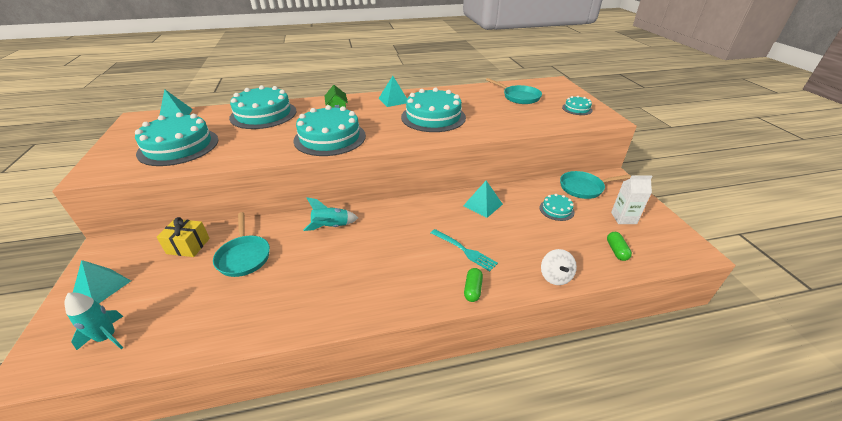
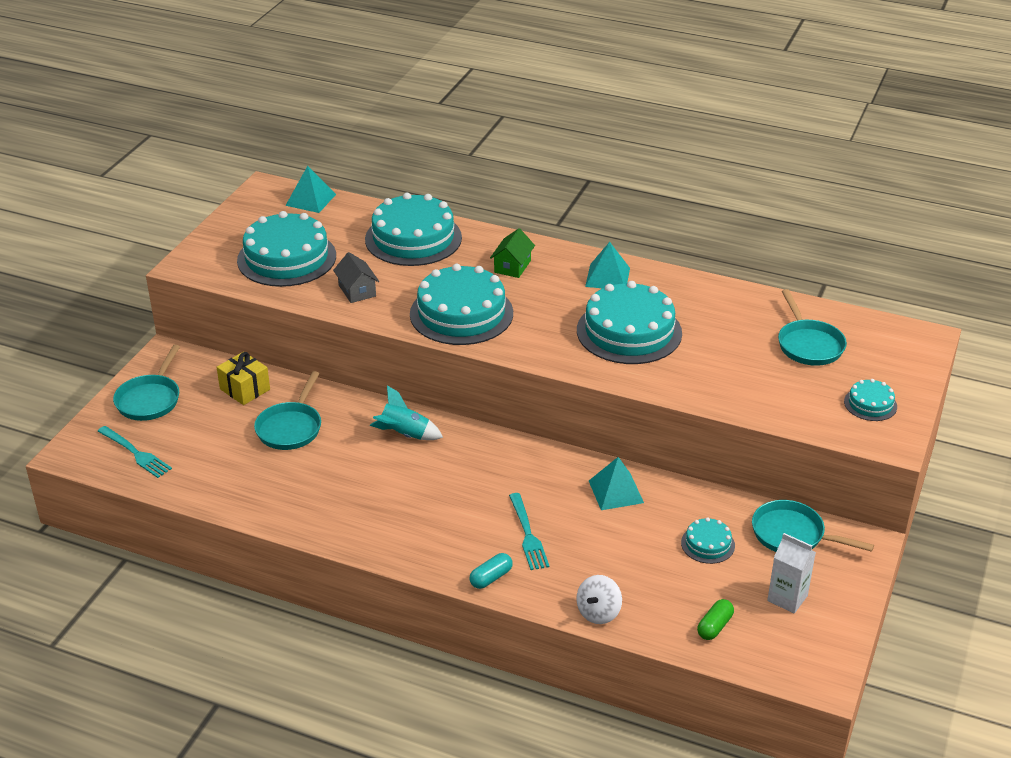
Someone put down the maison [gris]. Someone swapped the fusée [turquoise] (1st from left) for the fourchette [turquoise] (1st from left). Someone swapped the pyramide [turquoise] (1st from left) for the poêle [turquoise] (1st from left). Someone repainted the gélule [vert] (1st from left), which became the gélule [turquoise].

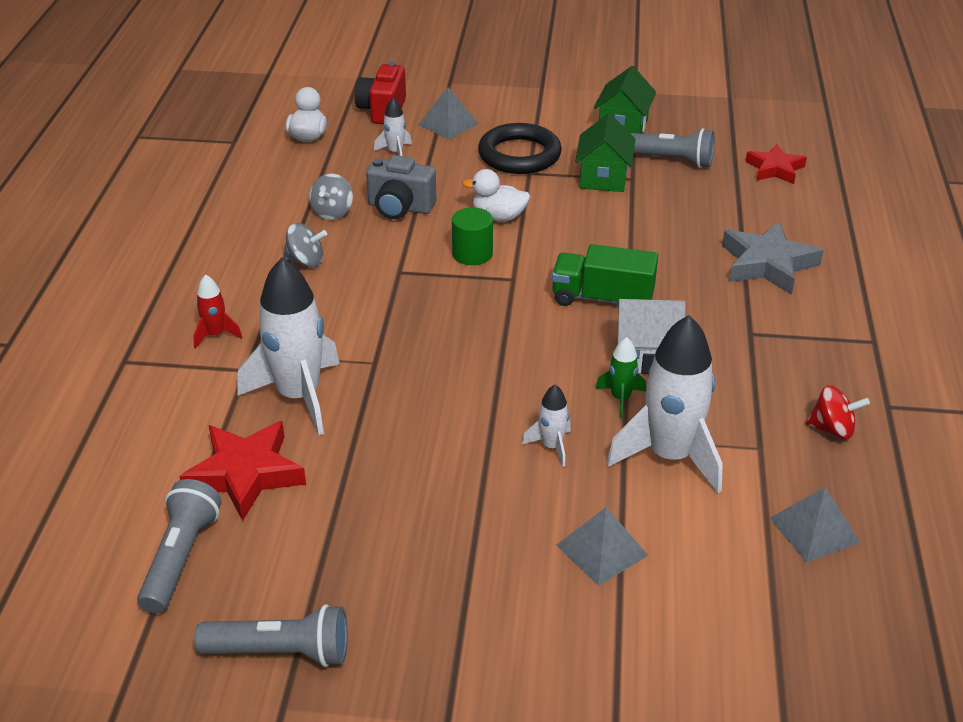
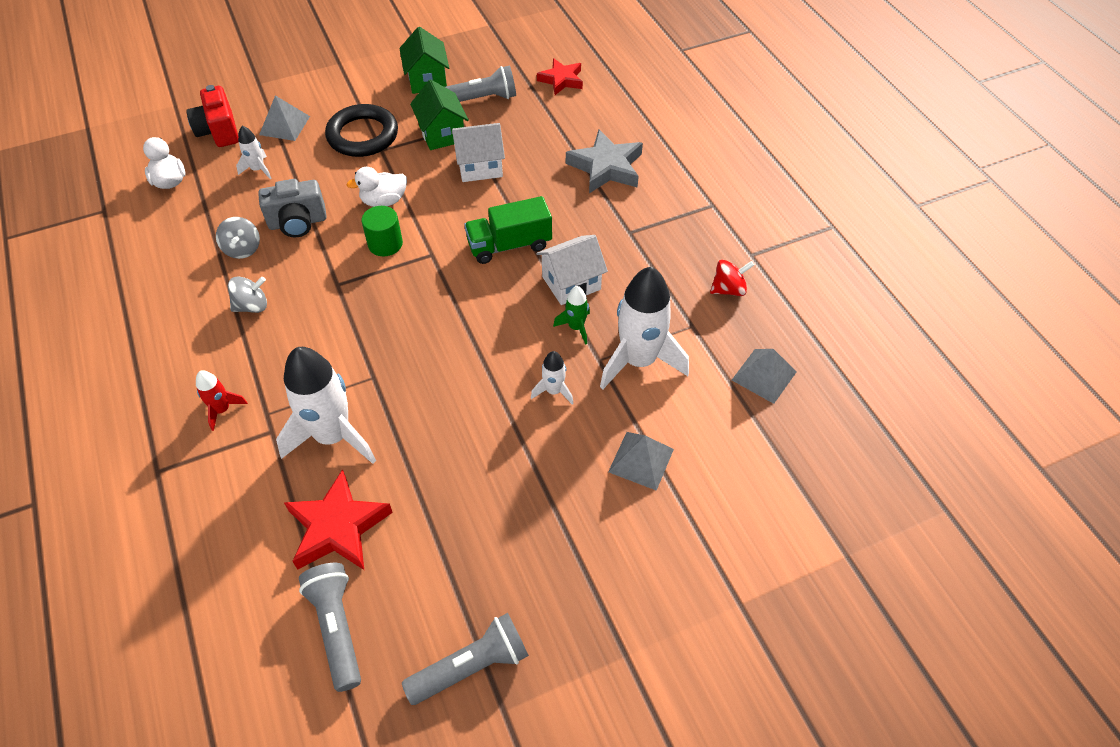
Someone put down the maison [blanc] (1st from left).

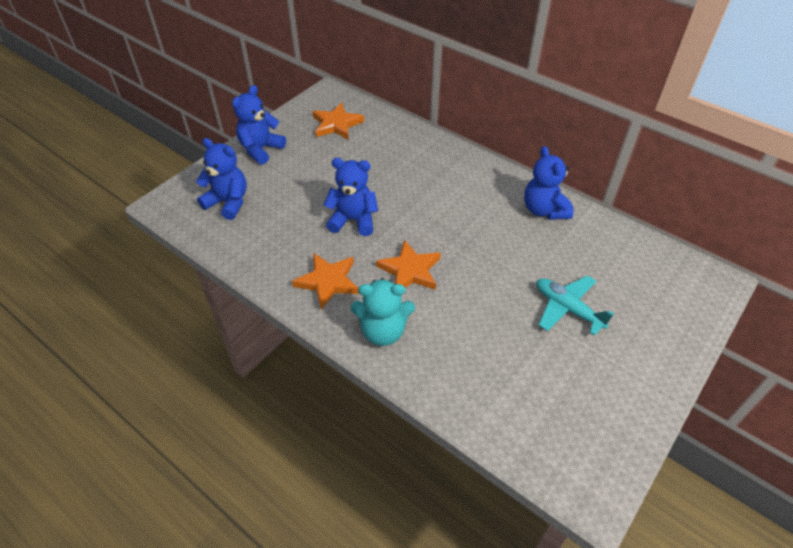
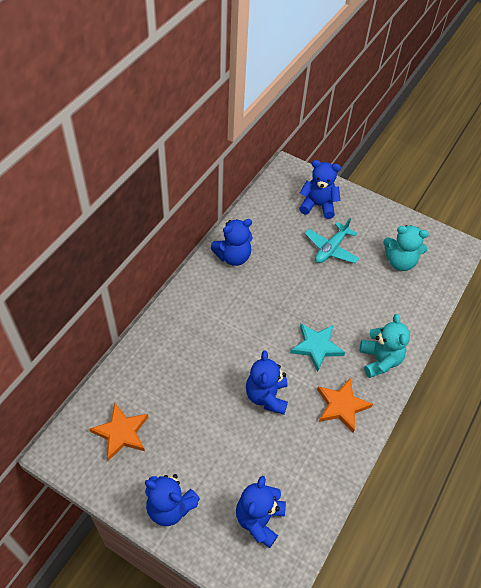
Someone put down the ours en peluche [bleu] (5th from left). Someone put down the ours en peluche [turquoise] (2nd from left). Someone repainted the étoile [orange] (3rd from left), which became the étoile [turquoise].

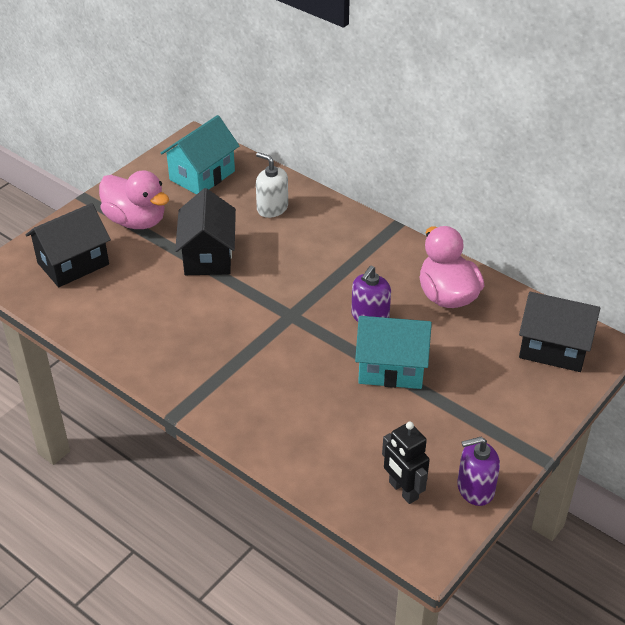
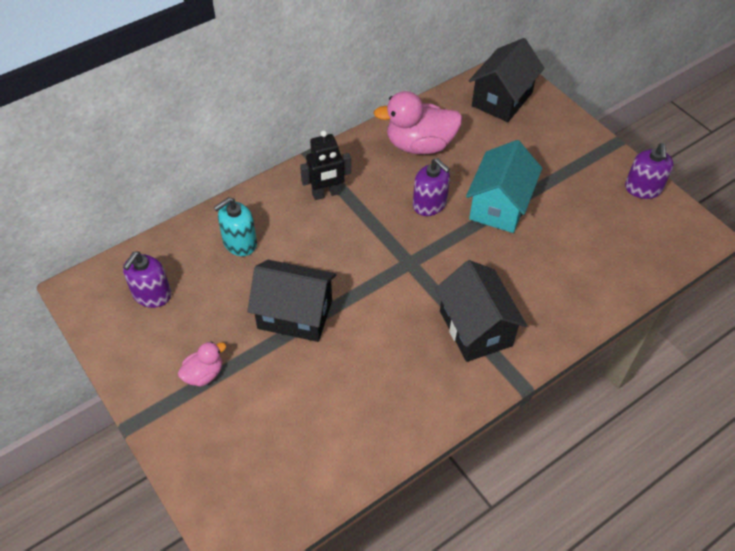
Someone carried the maison [noir] (1st from left in the first image). Someone carried the robot [noir]. Someone swapped the maison [turquoise] (1st from left) for the distributeur de savon [violet] (1st from left). Someone repainted the distributeur de savon [blanc], which became the distributeur de savon [turquoise]. Someone scaled the canard [rose] (1st from left) by 0.51.

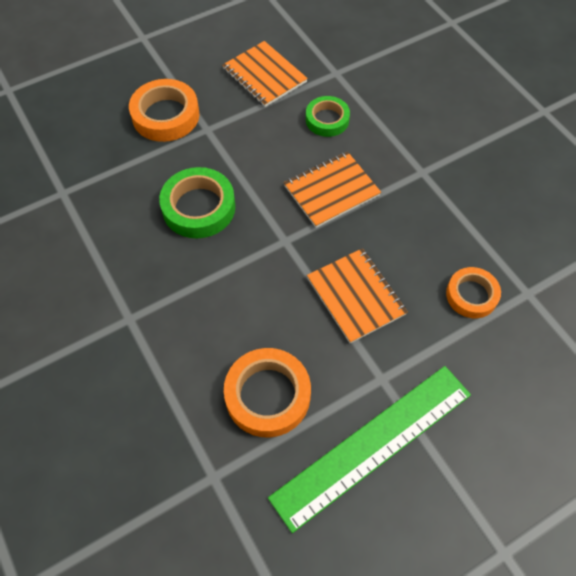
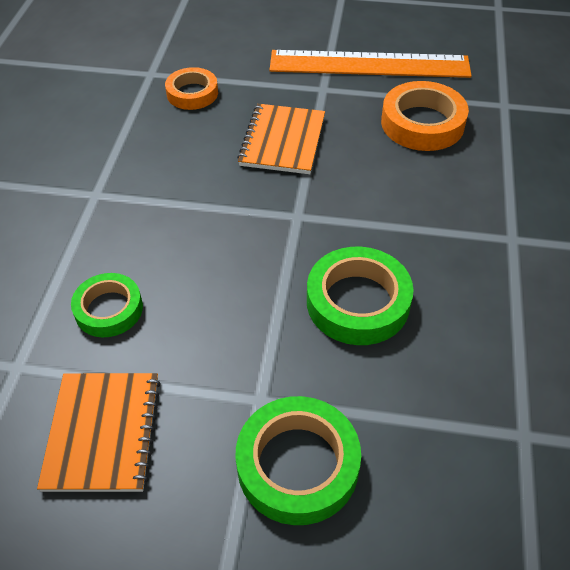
Someone took away the carnet [orange] (2nd from left). Someone repainted the ruban adhésif [orange] (1st from left), which became the ruban adhésif [vert] (2nd from left). Someone repainted the règle [vert], which became the règle [orange].

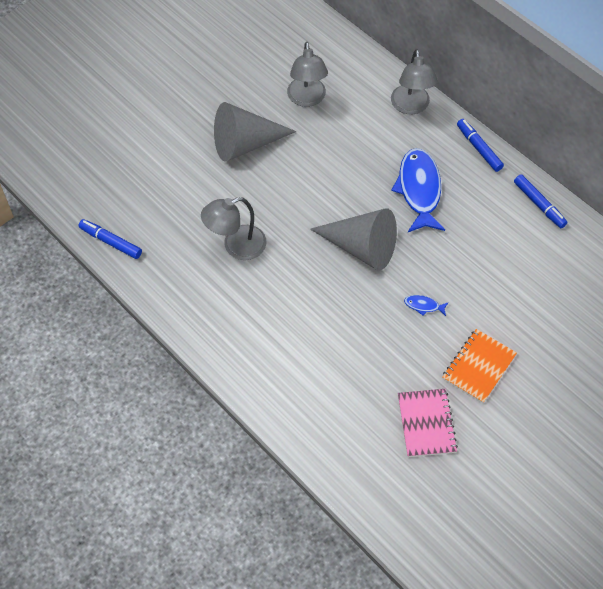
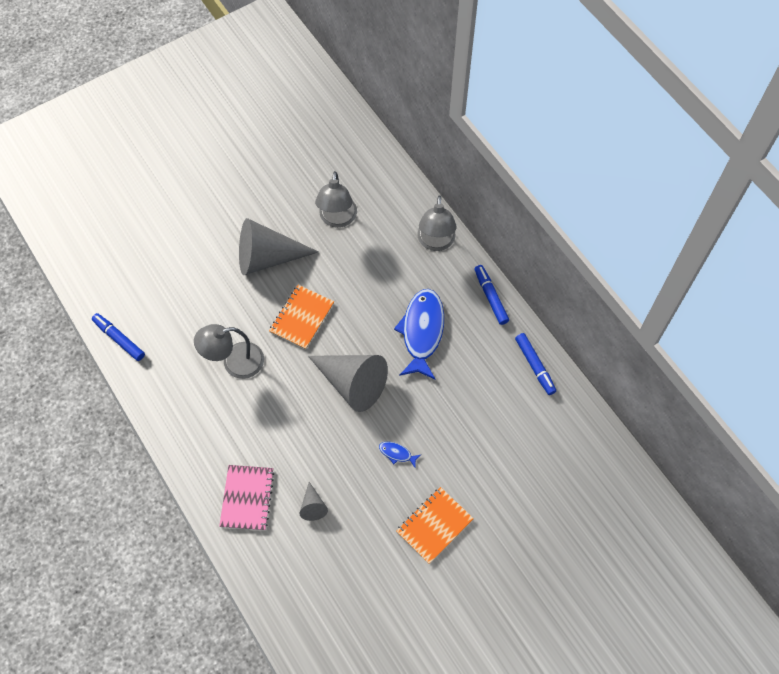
Someone put down the carnet [orange] (1st from left). Someone put down the cône [gris] (2nd from left). Someone carried the carnet [rose].

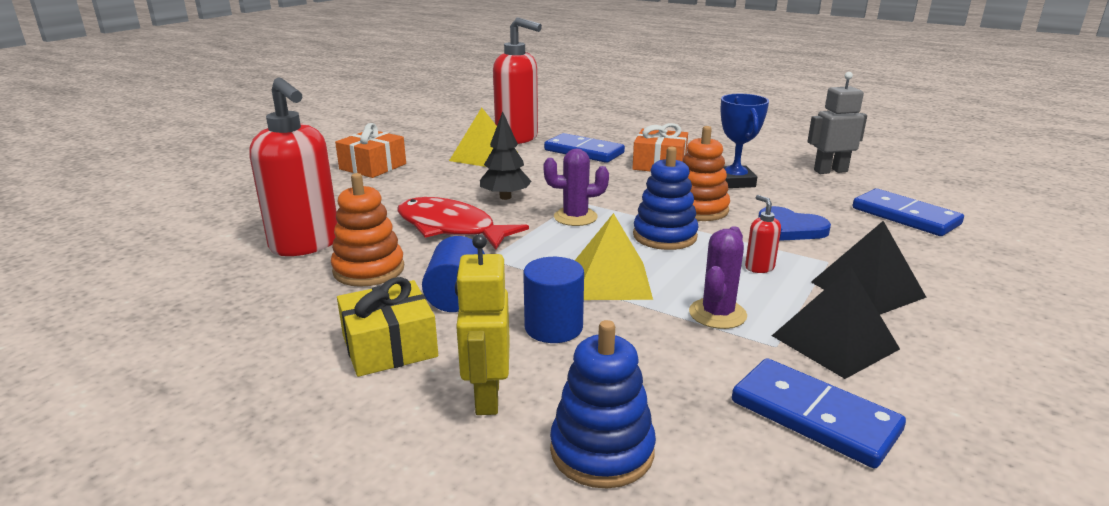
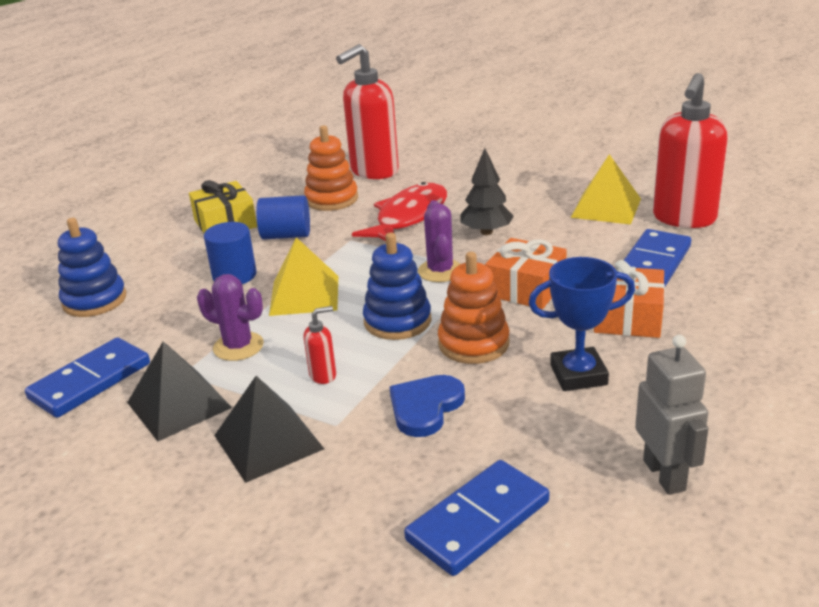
Someone took away the robot [jaune]. Someone carried the cadeau [orange] (1st from left).

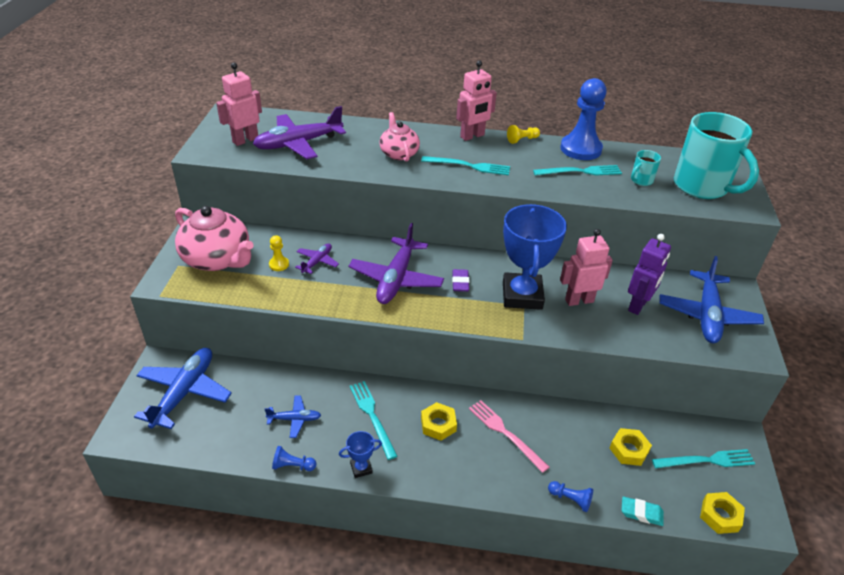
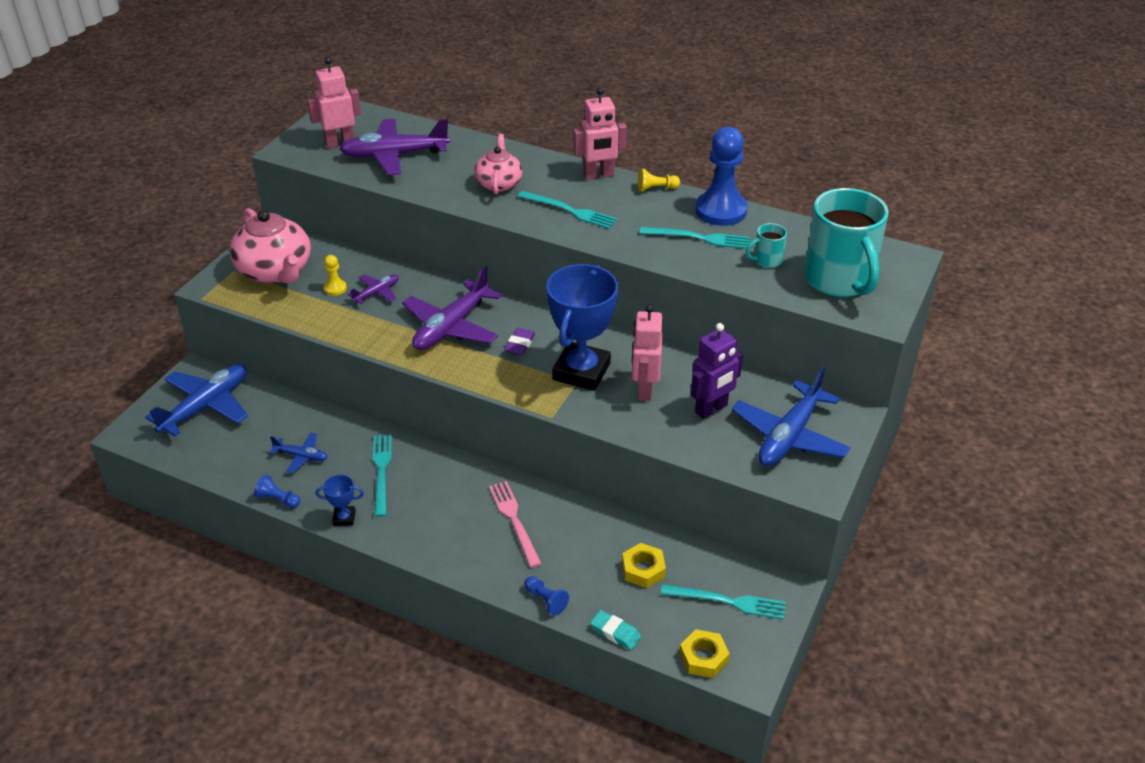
Someone took away the écrou [jaune] (1st from left). Someone rotated the robot [rose] (3rd from left) by 90 degrees counterclockwise.

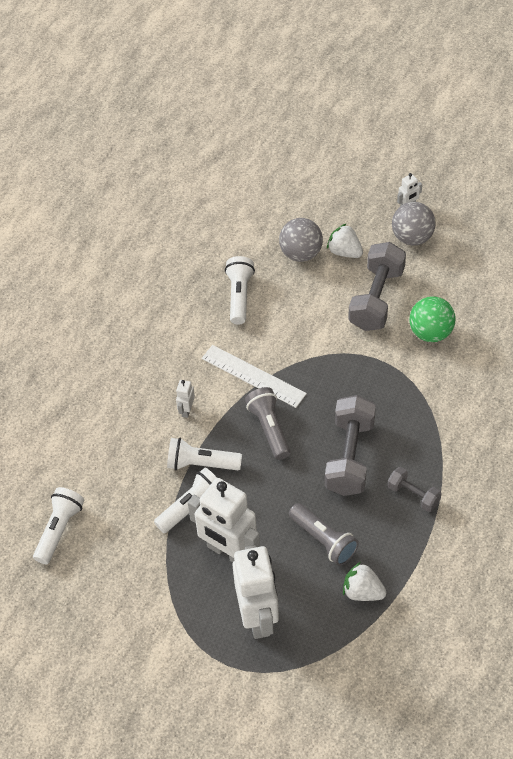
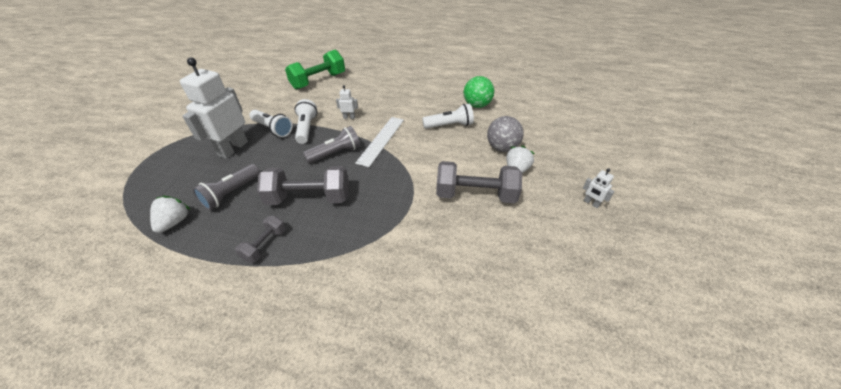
Someone took away the lampe de poche [blanc] (1st from left). Someone took away the robot [blanc] (3rd from left). Someone took away the balle [gris] (2nd from left). Someone put down the haltère [vert]. Someone carried the balle [vert].

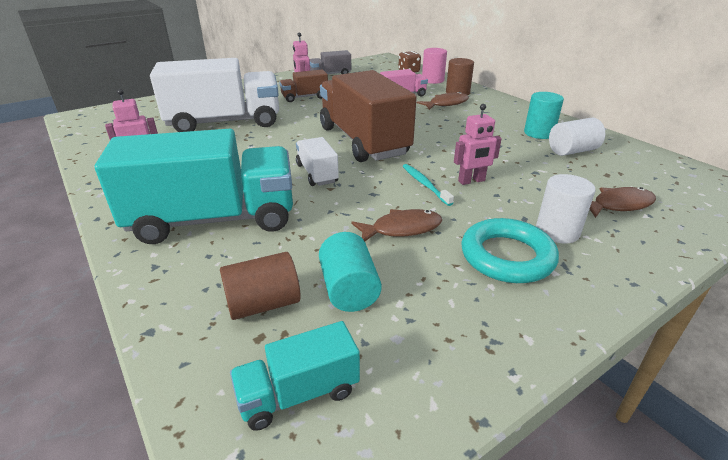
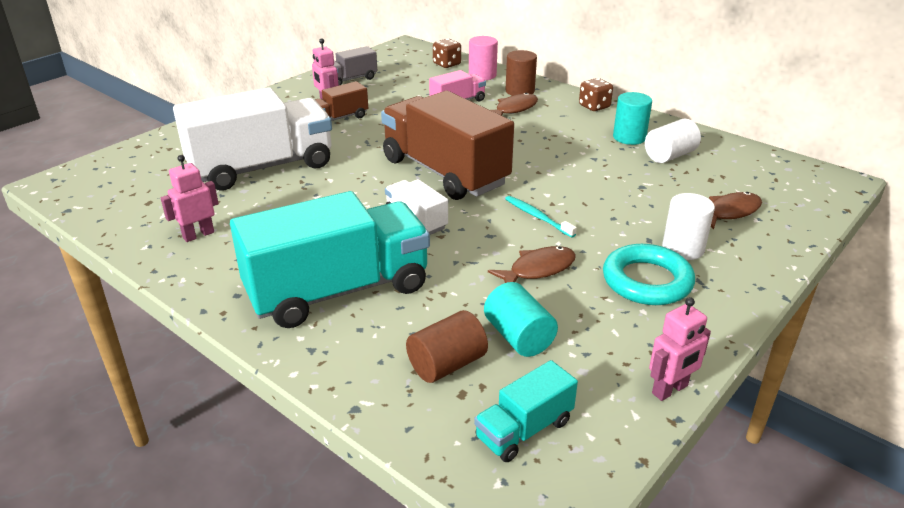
Someone put down the dé [marron] (2nd from left). Someone carried the robot [rose] (3rd from left).

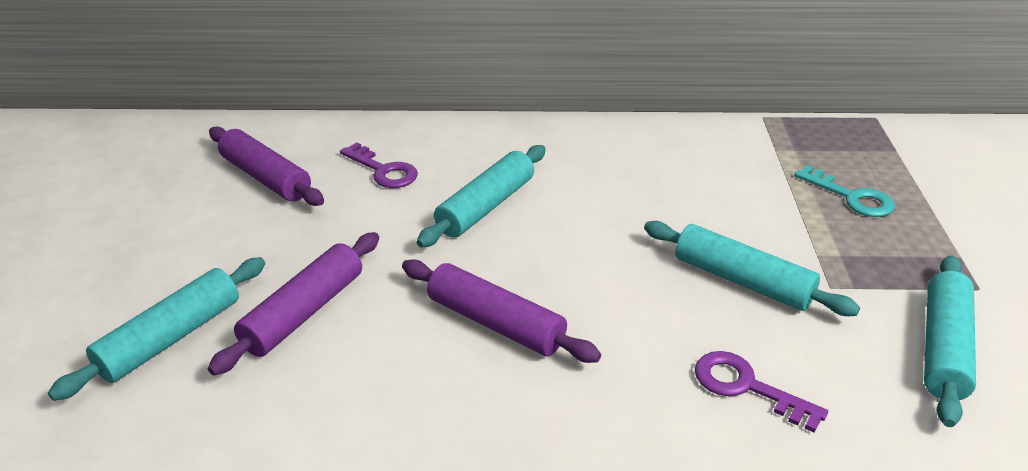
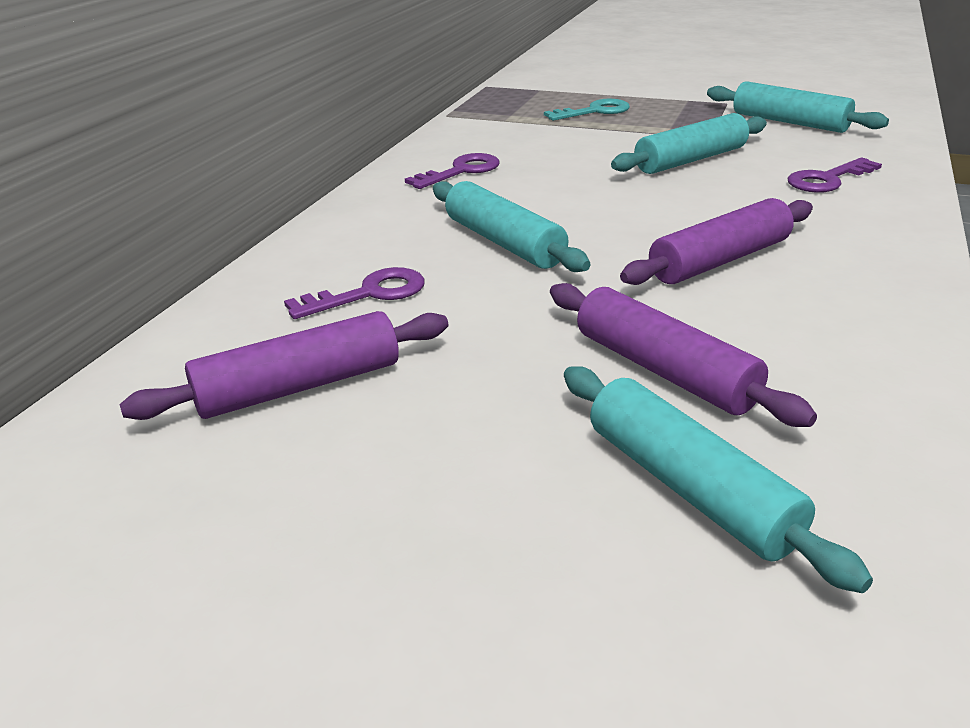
Someone put down the clé [violet] (2nd from left).

